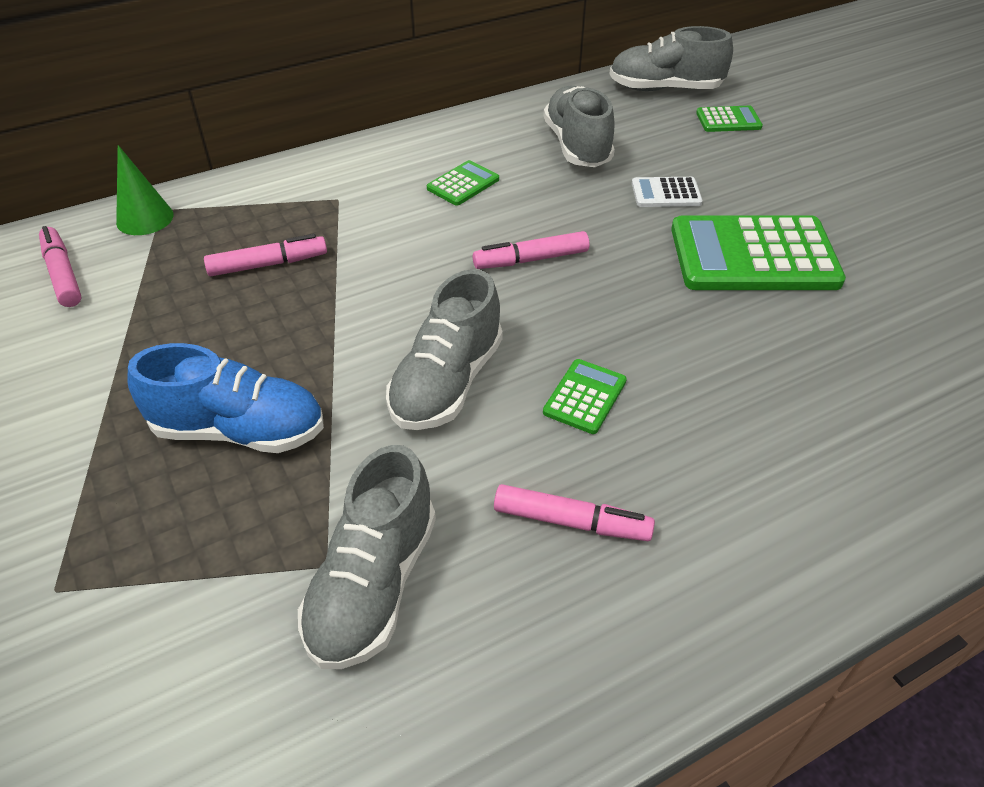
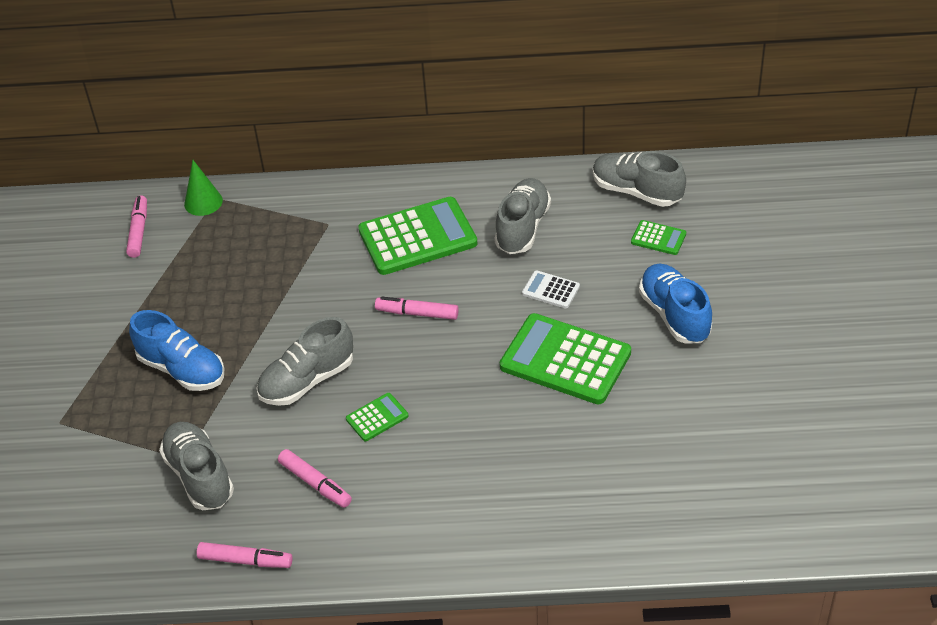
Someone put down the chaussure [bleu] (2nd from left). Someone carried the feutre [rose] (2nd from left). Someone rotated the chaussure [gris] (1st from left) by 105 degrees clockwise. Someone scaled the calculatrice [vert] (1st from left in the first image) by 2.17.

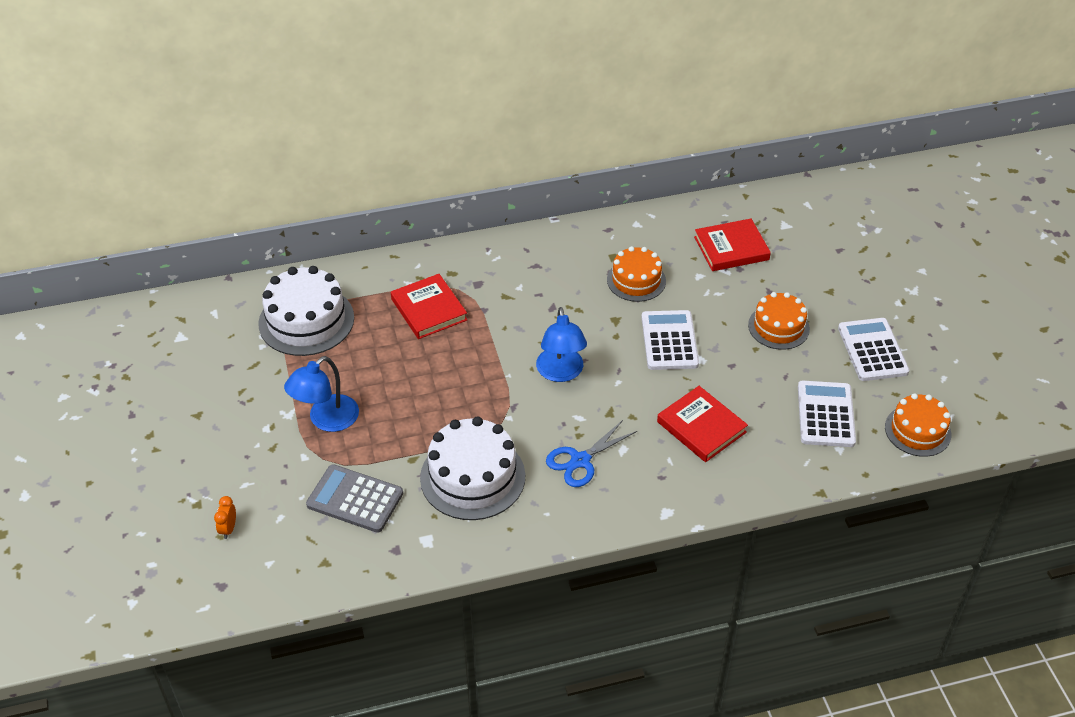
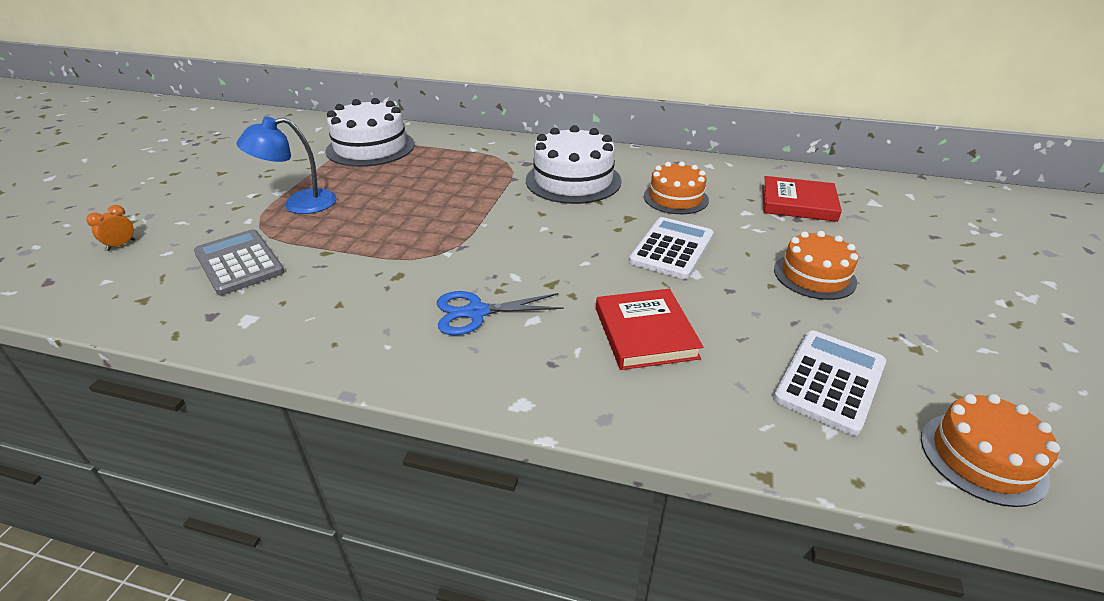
Someone took away the livre [rouge] (1st from left). Someone took away the lampe [bleu] (2nd from left). Someone took away the calculatrice [blanc] (3rd from left). Someone carried the gâteau [blanc] (2nd from left).

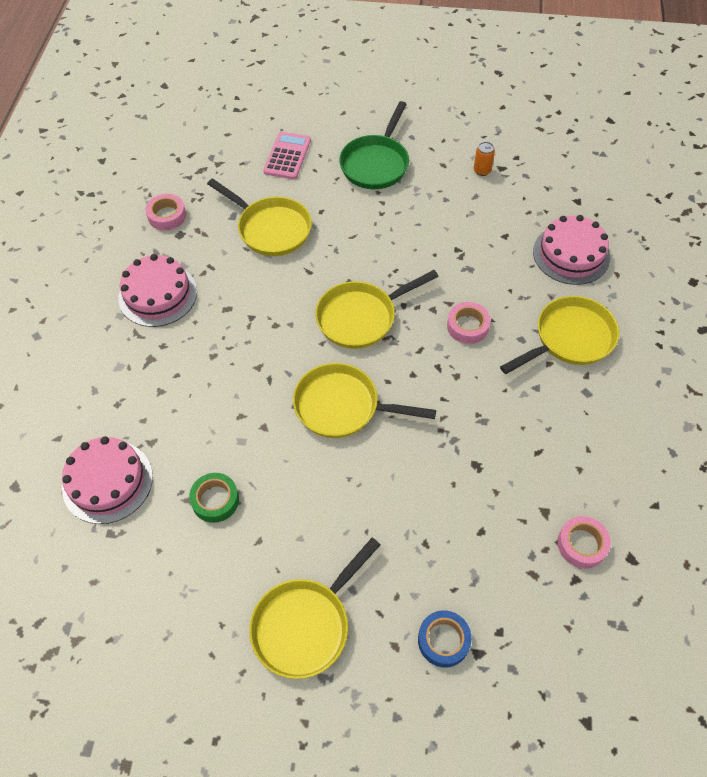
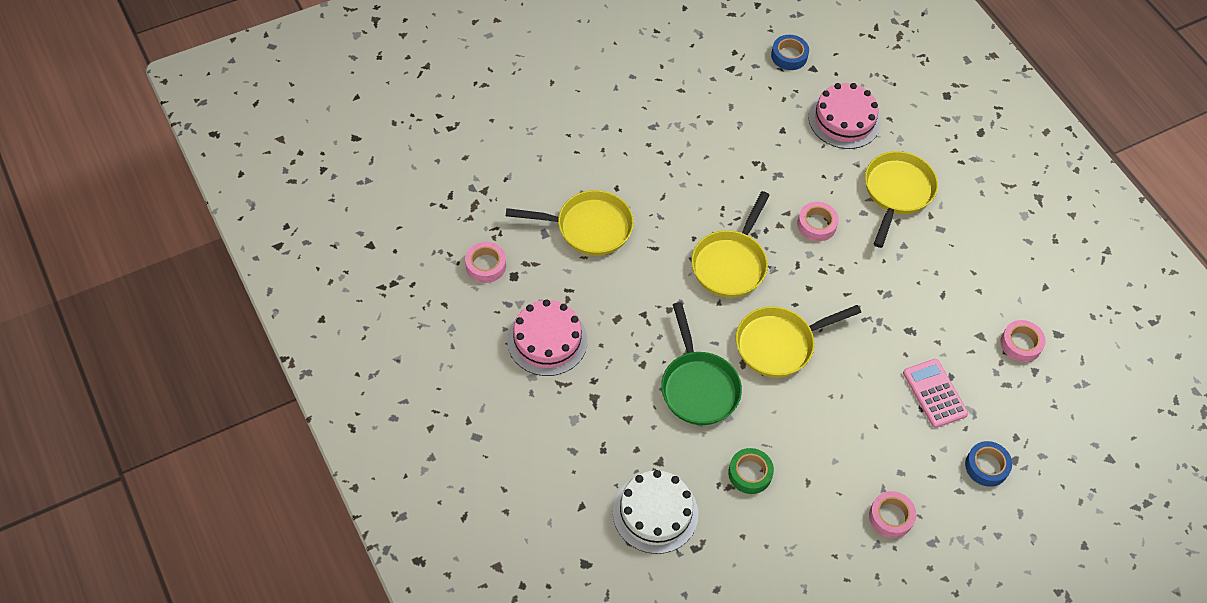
Someone took away the canette [orange]. Someone put down the ruban adhésif [bleu] (1st from left). Someone carried the calculatrice [rose]. Someone carried the poêle [vert]. Someone swapped the poêle [jaune] (2nd from left) for the ruban adhésif [rose] (3rd from left). Someone repainted the gâteau [rose] (1st from left), which became the gâteau [blanc].

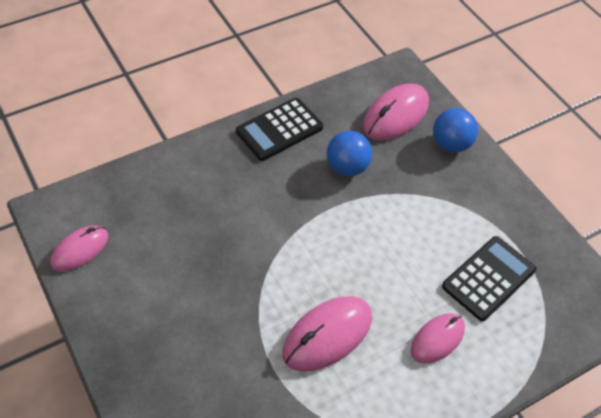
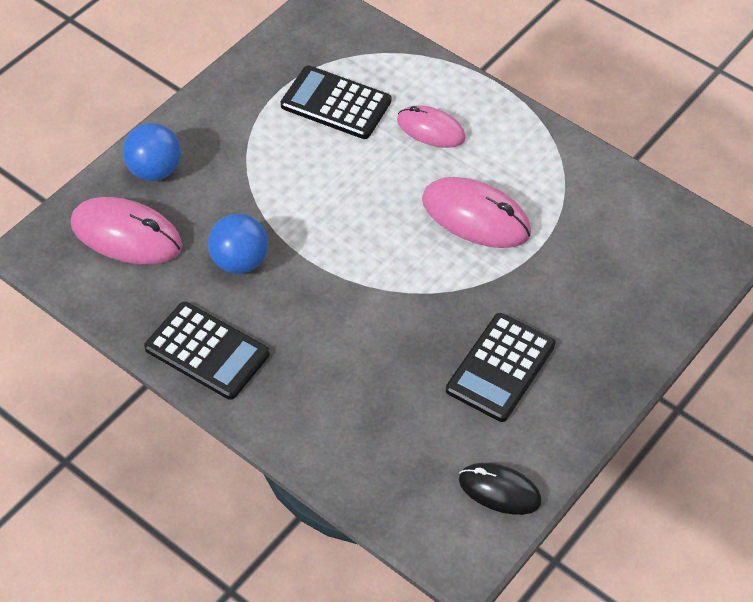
Someone put down the calculatrice [noir] (3rd from left). Someone repainted the souris [rose] (1st from left), which became the souris [noir].

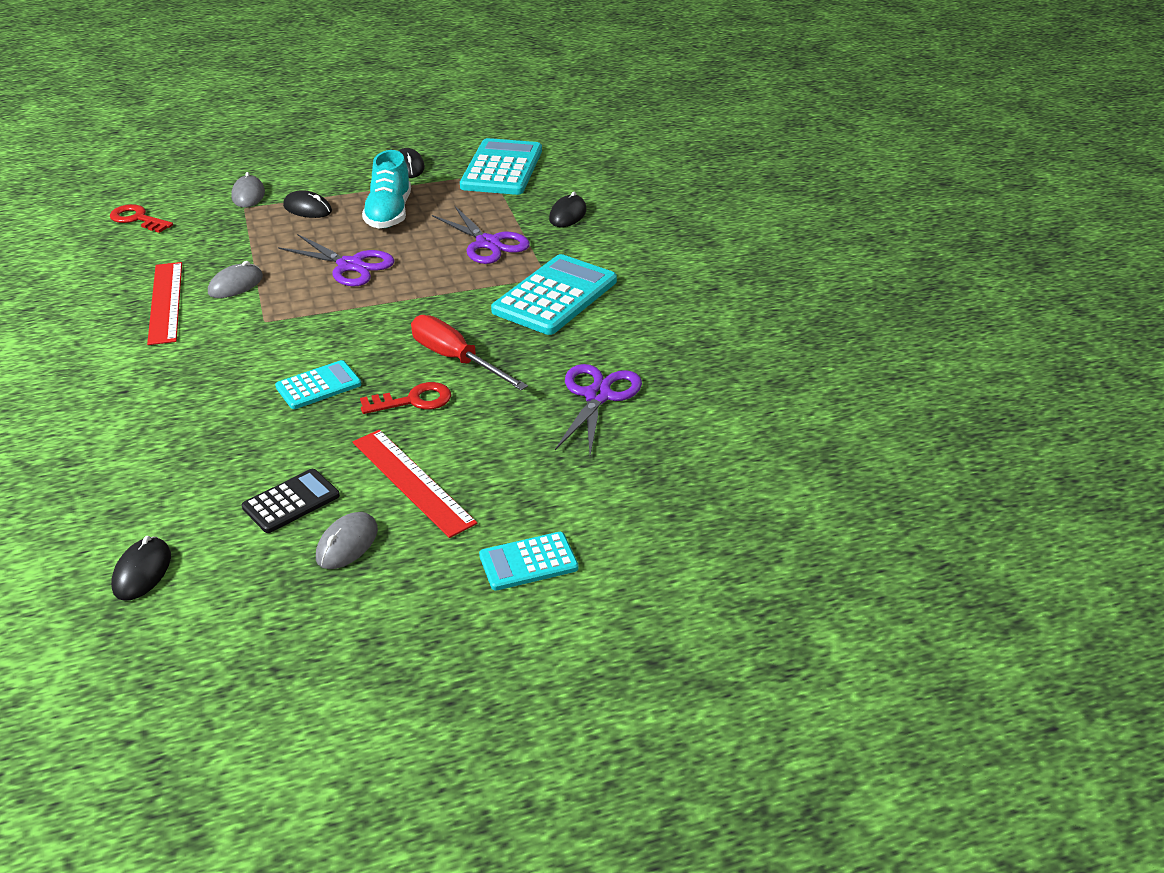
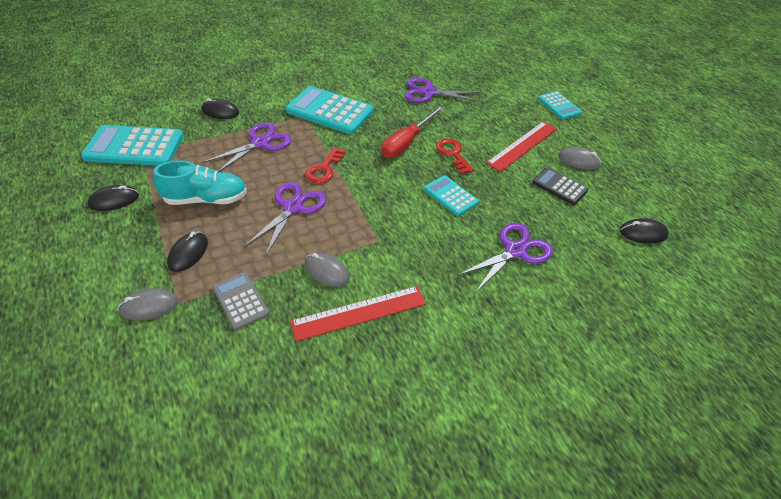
Someone put down the calculatrice [gris]. Someone put down the ciseaux [violet] (4th from left). Someone carried the clé [rouge] (1st from left).

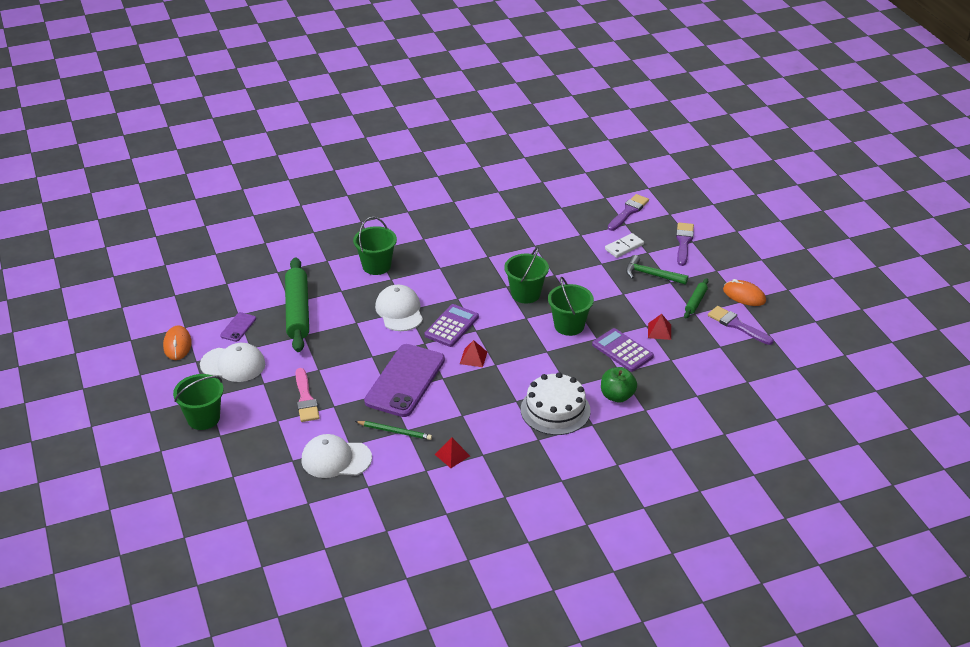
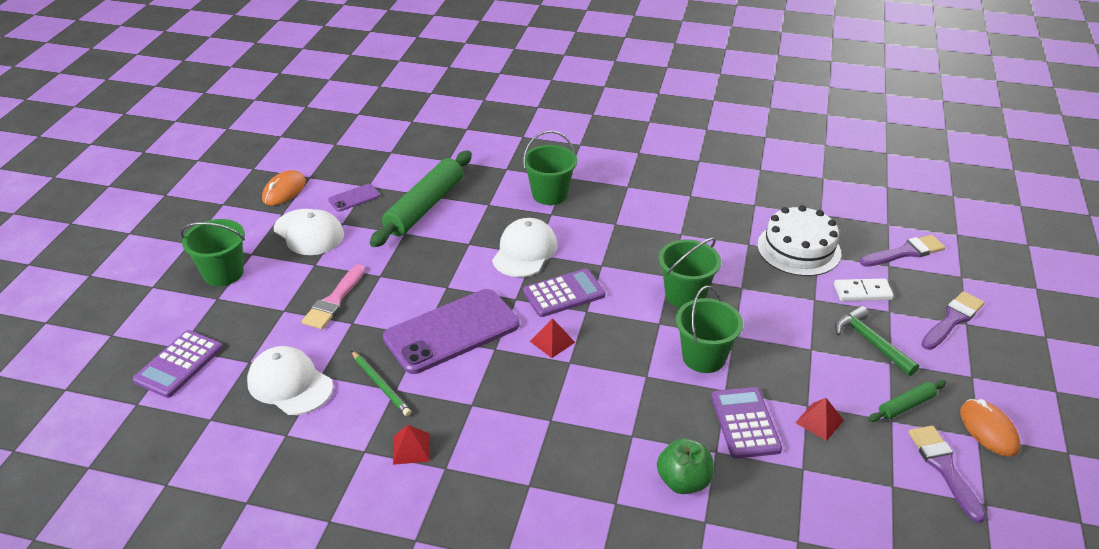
Someone put down the calculatrice [violet] (1st from left). Someone carried the gâteau [blanc].

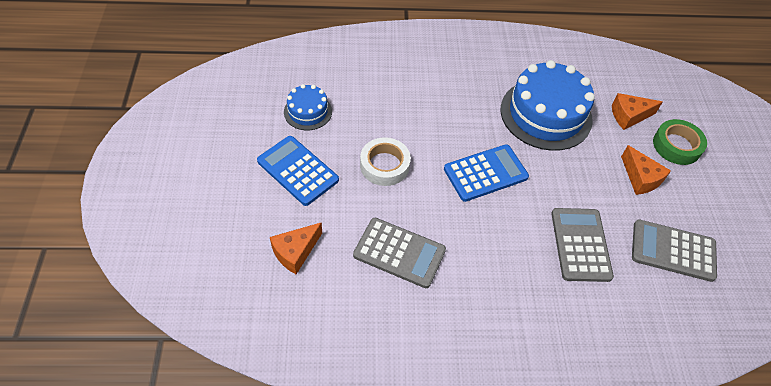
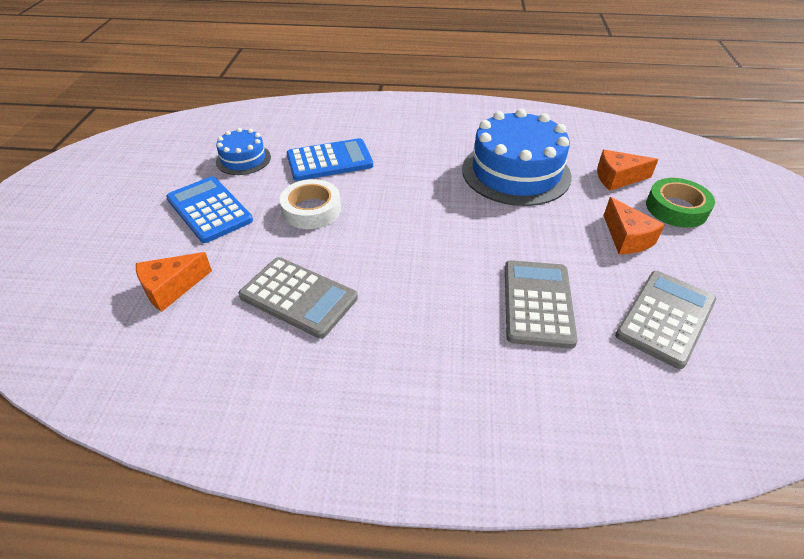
Someone carried the calculatrice [bleu] (2nd from left). Someone rotated the calculatrice [gris] (3rd from left) by 105 degrees clockwise.

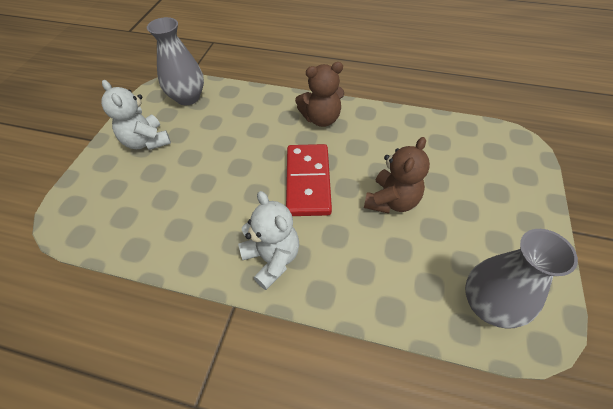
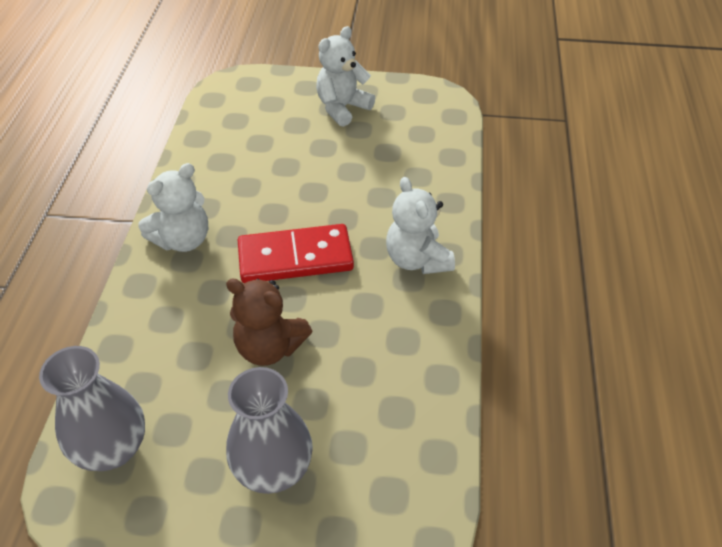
Someone carried the vase [gris] (1st from left in the first image). Someone repainted the ours en peluche [marron] (1st from left), which became the ours en peluche [blanc] (3rd from left).

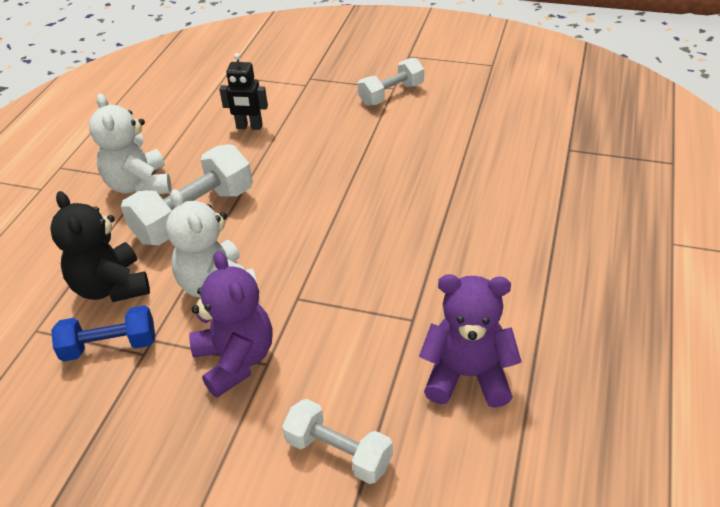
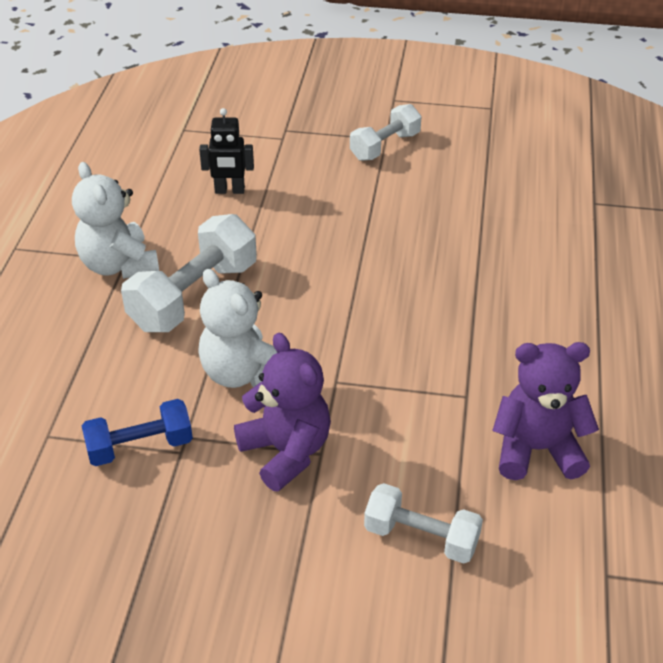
Someone took away the ours en peluche [noir].

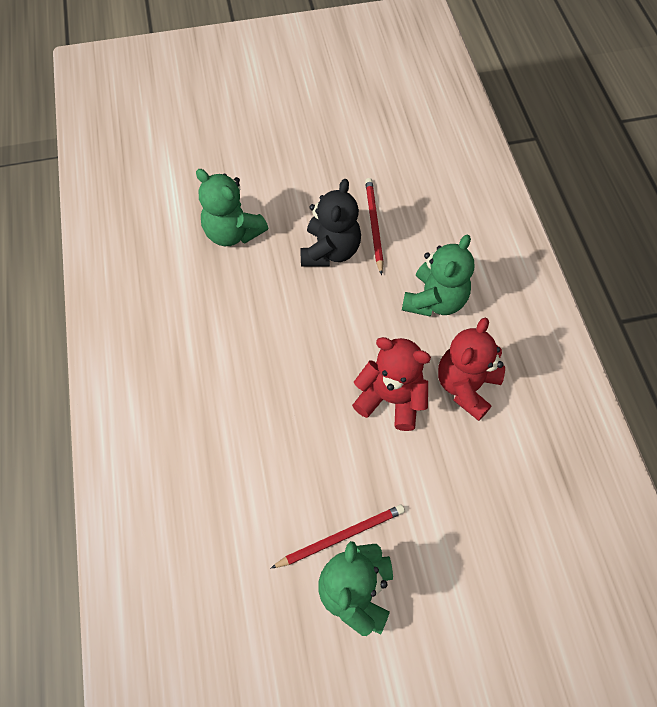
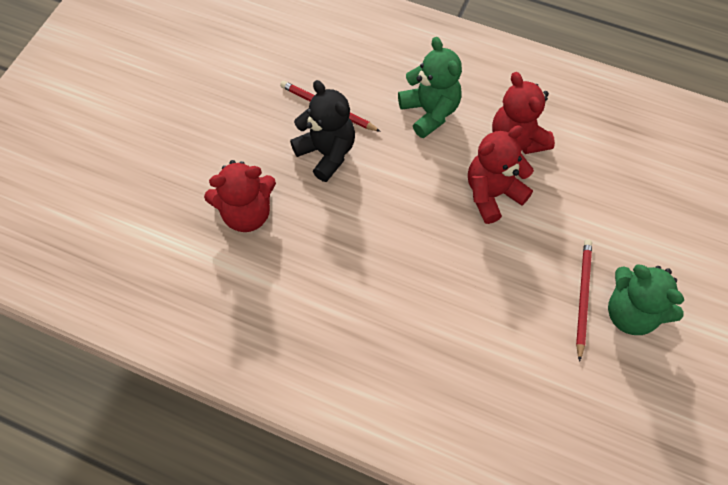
Someone repainted the ours en peluche [vert] (1st from left), which became the ours en peluche [rouge] (1st from left).

